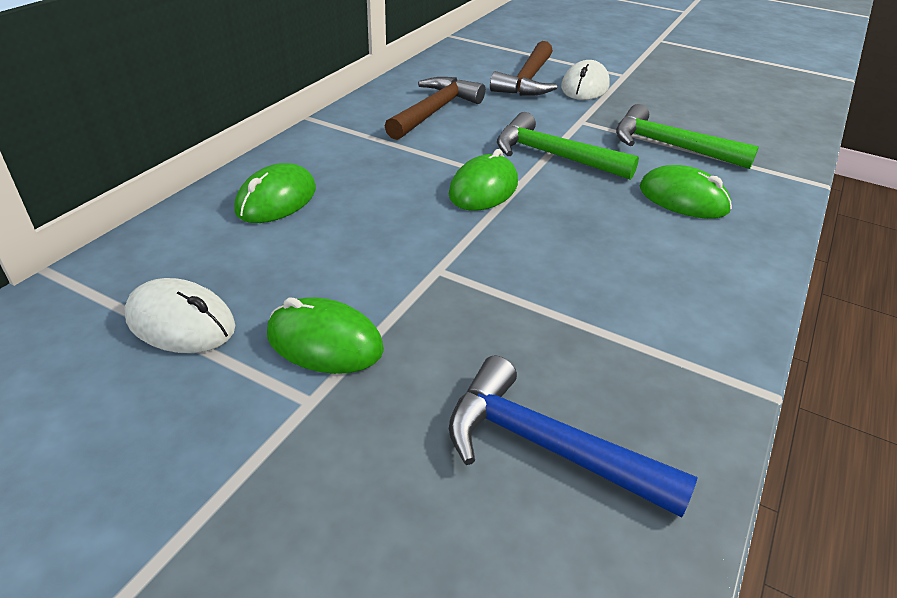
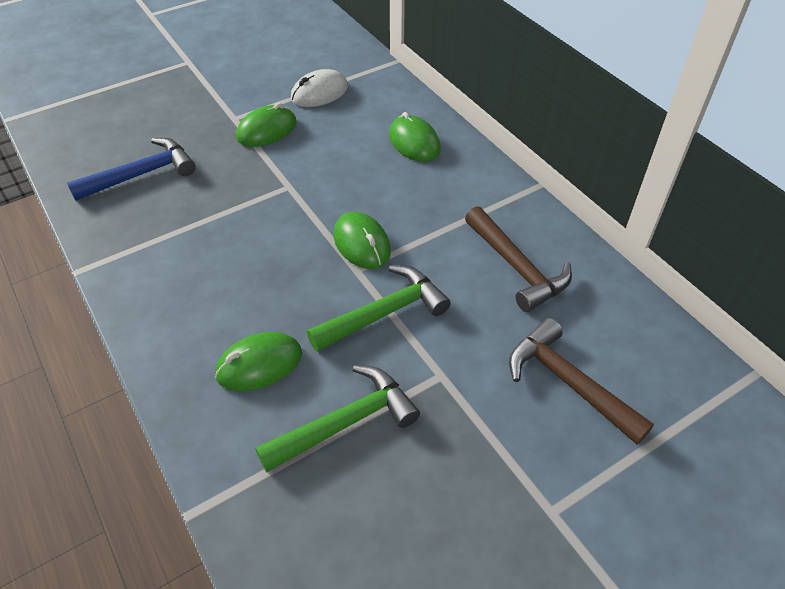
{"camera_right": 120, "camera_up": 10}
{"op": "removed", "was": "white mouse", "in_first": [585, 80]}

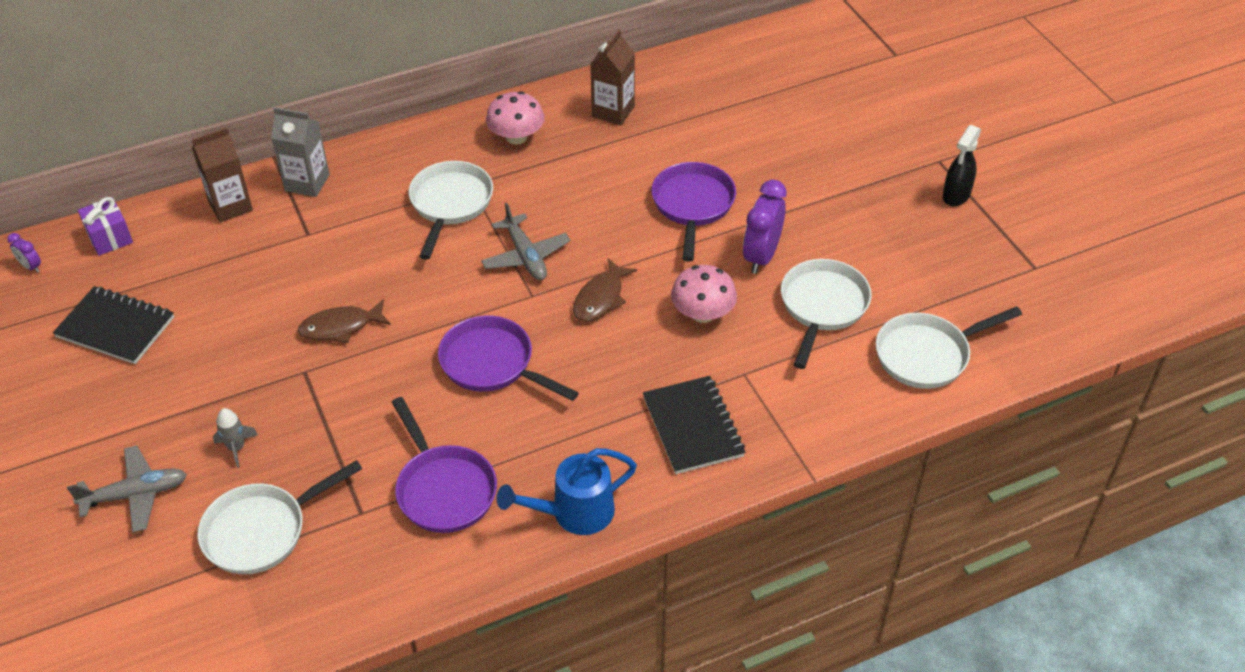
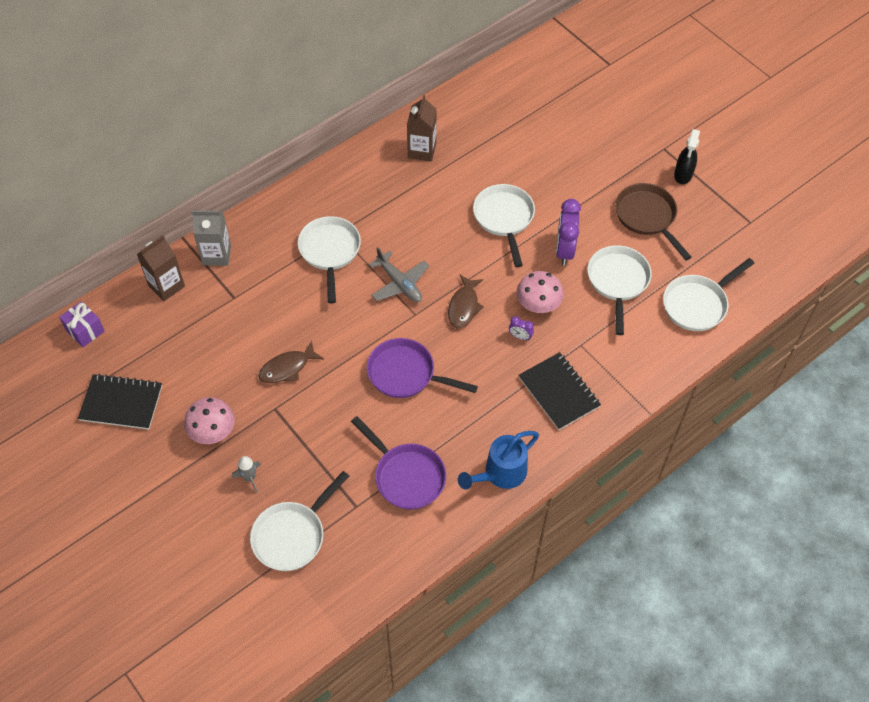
{"camera_right": -15, "camera_up": 10}
{"op": "moved", "was": "pink mushroom", "in_first": [515, 118], "in_second": [209, 420]}
{"op": "recoloured", "was": "purple pan", "now": "white pan", "in_first": [694, 212], "in_second": [504, 225]}
{"op": "moved", "was": "purple clock", "in_first": [24, 252], "in_second": [521, 328]}
{"op": "added", "now": "brown pan", "in_second": [653, 222]}
{"op": "removed", "was": "grey plane", "in_first": [127, 489]}

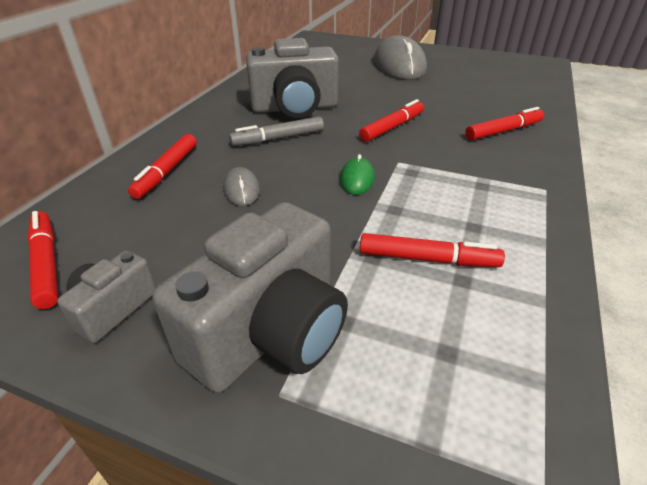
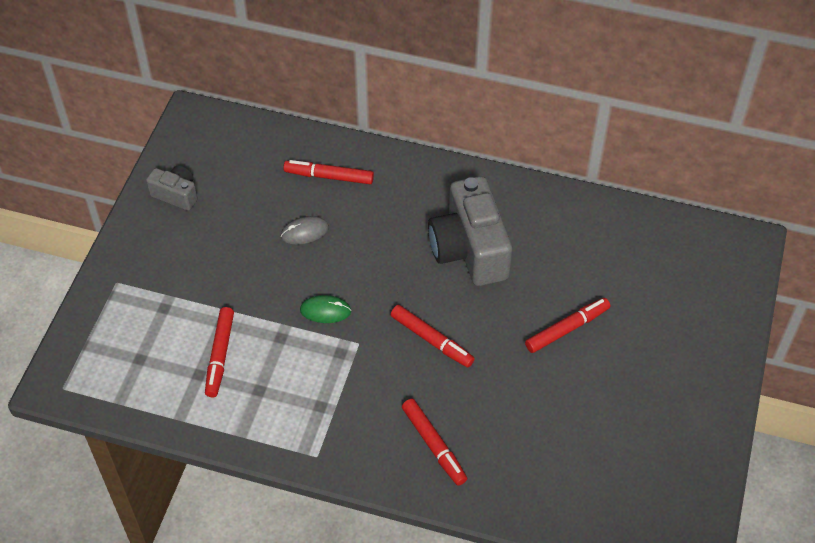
{"camera_right": 85, "camera_up": 15}
{"op": "moved", "was": "red marker", "in_first": [43, 260], "in_second": [567, 325]}
{"op": "removed", "was": "grey camera", "in_first": [250, 297]}
{"op": "removed", "was": "grey marker", "in_first": [276, 131]}
{"op": "removed", "was": "grey mouse", "in_first": [400, 57]}

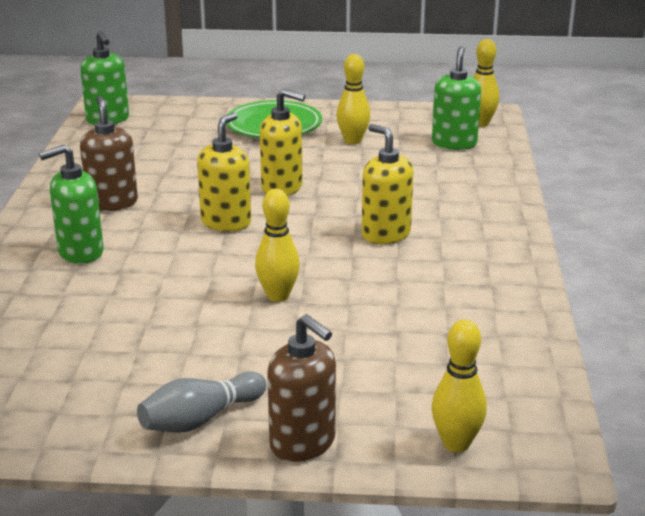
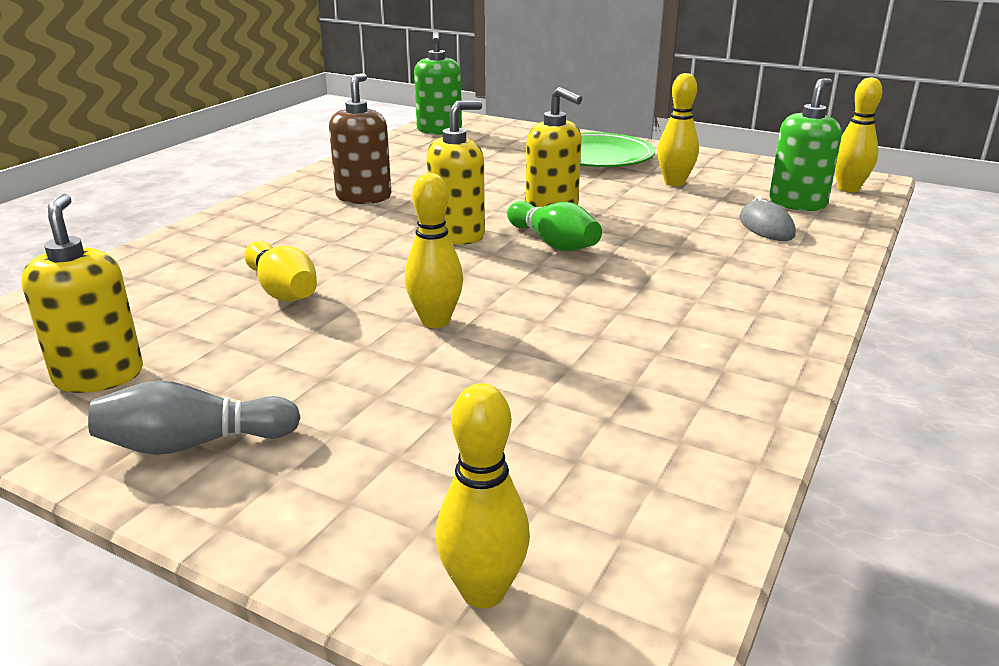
{"camera_right": 25, "camera_up": 0}
{"op": "moved", "was": "yellow soap dispenser", "in_first": [387, 184], "in_second": [82, 293]}
{"op": "added", "now": "yellow bowling pin", "in_second": [280, 271]}
{"op": "added", "now": "green bowling pin", "in_second": [554, 226]}
{"op": "added", "now": "grey mouse", "in_second": [767, 218]}
{"op": "removed", "was": "green soap dispenser", "in_first": [71, 204]}
{"op": "removed", "was": "brown soap dispenser", "in_first": [301, 388]}

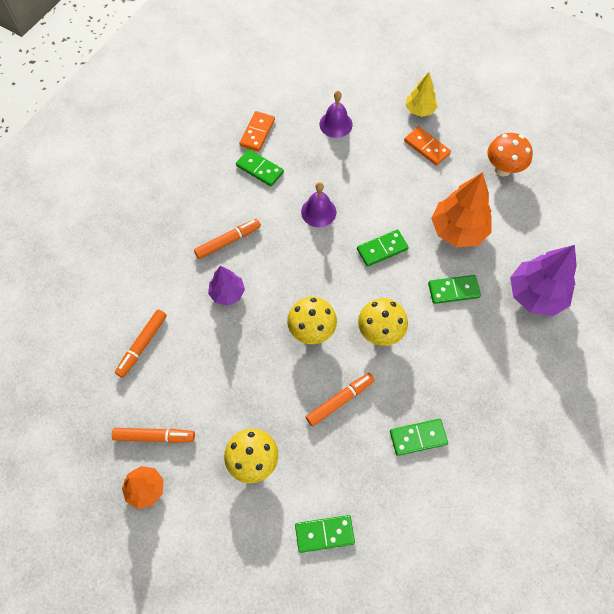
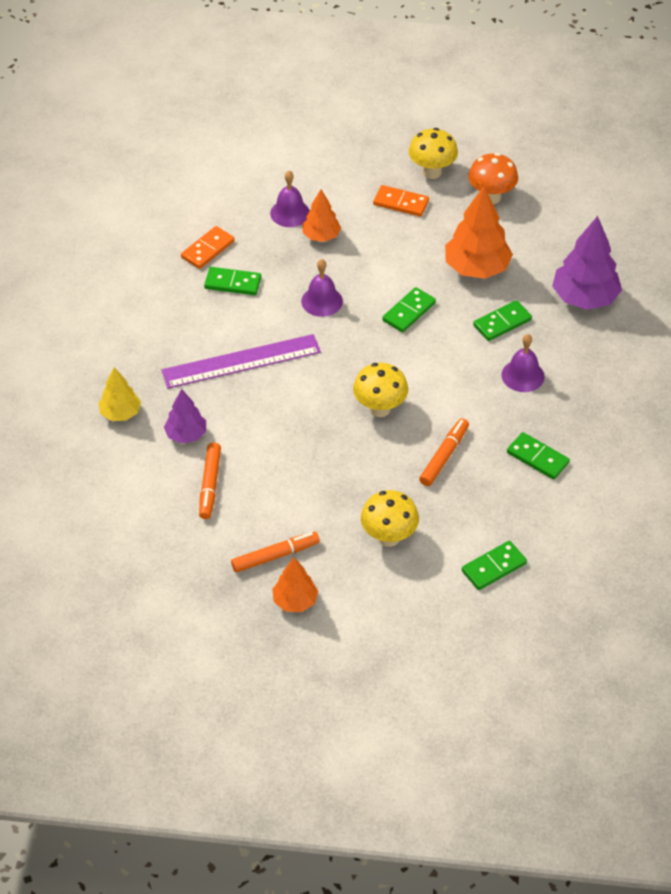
{"camera_right": -25, "camera_up": -15}
{"op": "moved", "was": "yellow tree", "in_first": [421, 94], "in_second": [120, 394]}
{"op": "replaced", "was": "orange marker", "now": "purple ruler", "in_first": [227, 239], "in_second": [241, 361]}
{"op": "moved", "was": "purple tree", "in_first": [226, 286], "in_second": [185, 416]}
{"op": "turned", "was": "orange domino", "in_first": [257, 131], "in_second": [208, 247], "clockwise": 45}
{"op": "added", "now": "orange tree", "in_second": [321, 215]}
{"op": "moved", "was": "yellow mushroom", "in_first": [383, 322], "in_second": [433, 153]}
{"op": "added", "now": "purple bell", "in_second": [523, 363]}
{"op": "turned", "was": "green domino", "in_first": [419, 437], "in_second": [538, 456], "clockwise": 75}

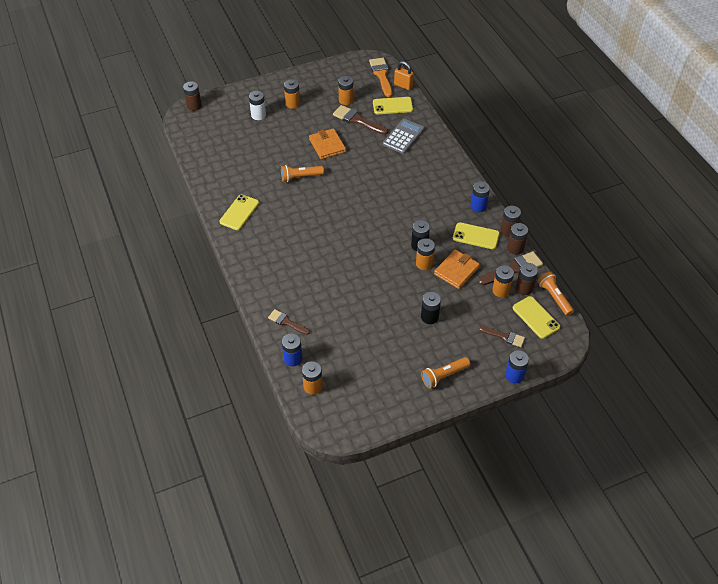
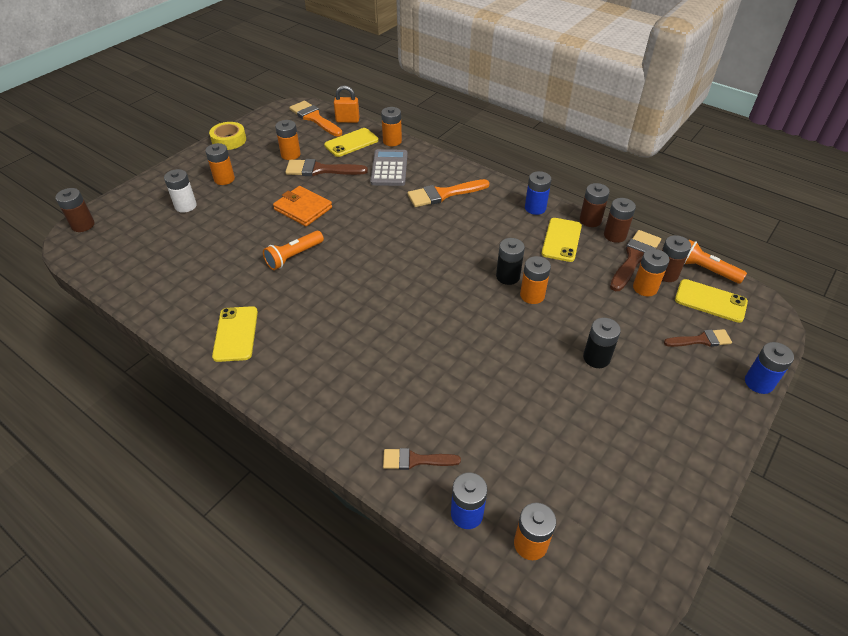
{"camera_right": -30, "camera_up": -5}
{"op": "added", "now": "yellow tape", "in_second": [227, 136]}
{"op": "added", "now": "orange battery", "in_second": [391, 126]}
{"op": "added", "now": "orange brush", "in_second": [448, 193]}
{"op": "turned", "was": "yellow phone", "in_first": [476, 235], "in_second": [562, 240], "clockwise": -60}
{"op": "removed", "was": "orange flashlight", "in_first": [445, 372]}
{"op": "removed", "was": "orange wallet", "in_first": [457, 269]}

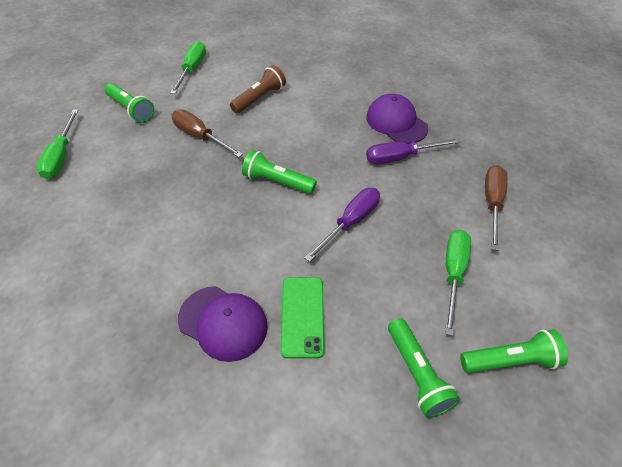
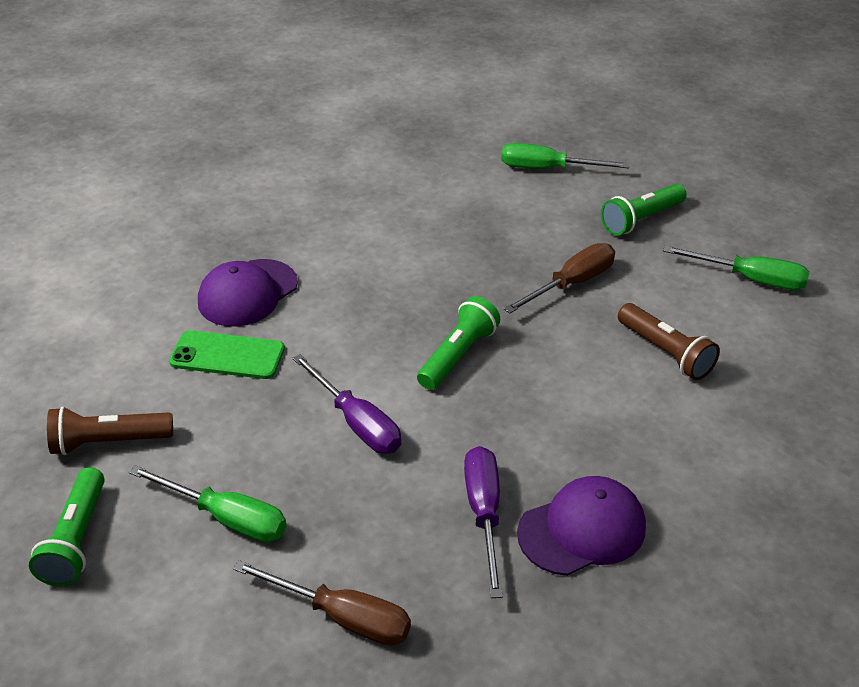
{"camera_right": 100, "camera_up": -10}
{"op": "recoloured", "was": "green flashlight", "now": "brown flashlight", "in_first": [424, 368], "in_second": [110, 431]}

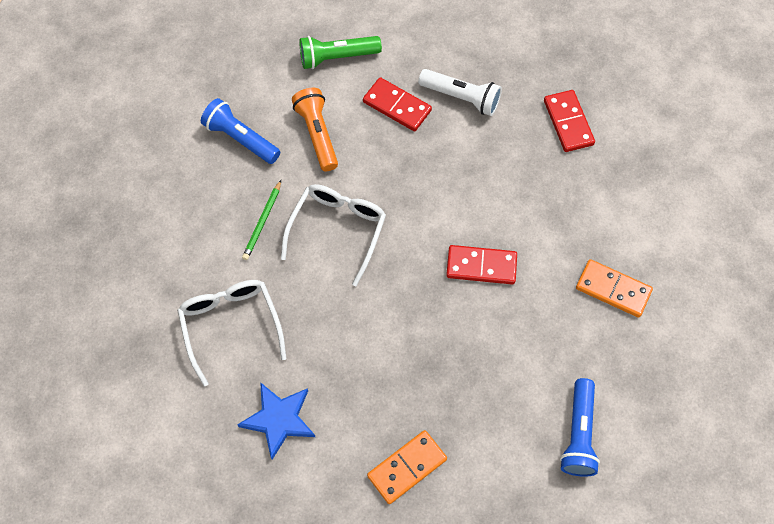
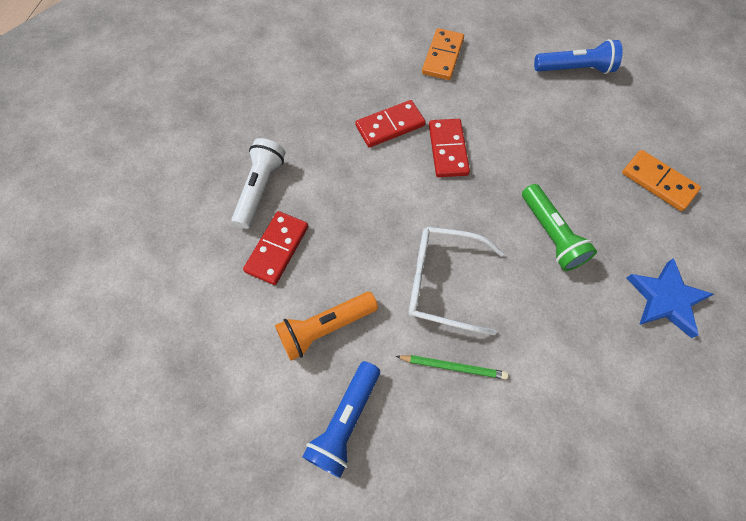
{"camera_right": -100, "camera_up": 0}
{"op": "moved", "was": "red domino", "in_first": [569, 121], "in_second": [390, 124]}
{"op": "moved", "was": "green flashlight", "in_first": [340, 52], "in_second": [559, 227]}
{"op": "removed", "was": "white glasses", "in_first": [232, 333]}

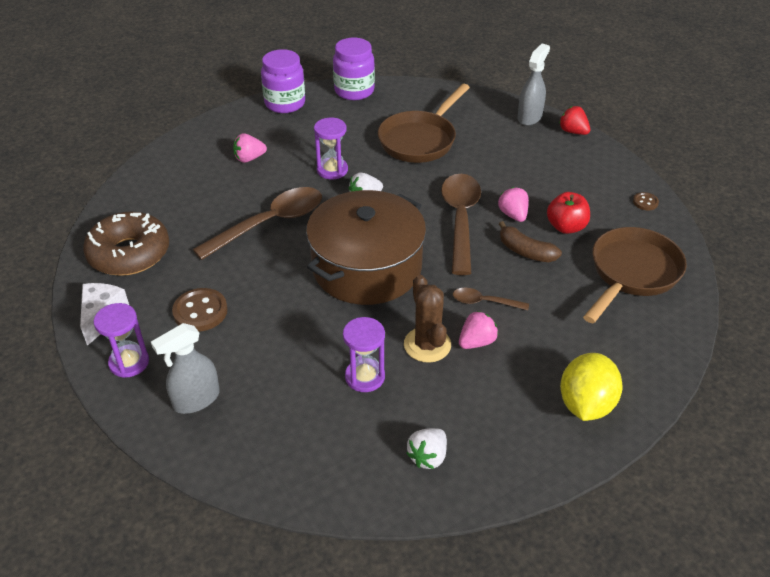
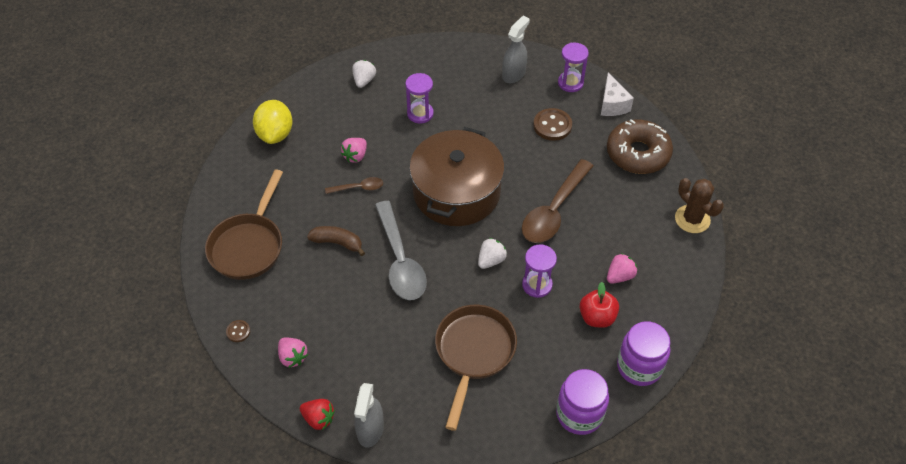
{"camera_right": 160, "camera_up": 10}
{"op": "moved", "was": "pink strawberry", "in_first": [513, 204], "in_second": [293, 353]}
{"op": "recoloured", "was": "brown spoon", "now": "grey spoon", "in_first": [461, 224], "in_second": [401, 250]}
{"op": "moved", "was": "red apple", "in_first": [568, 213], "in_second": [599, 305]}
{"op": "moved", "was": "brown cactus", "in_first": [427, 319], "in_second": [699, 205]}

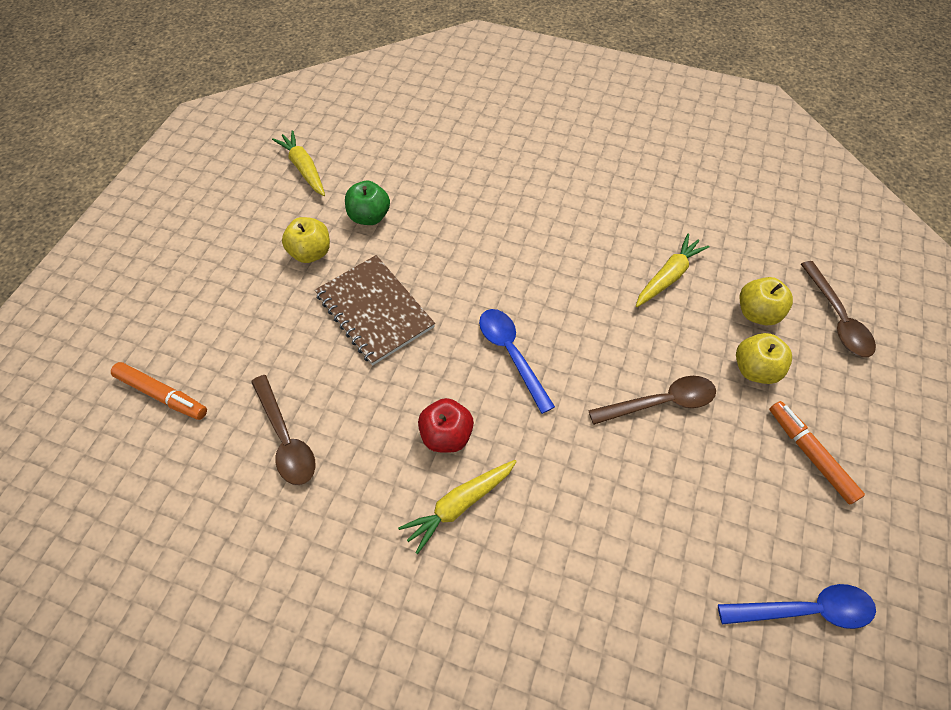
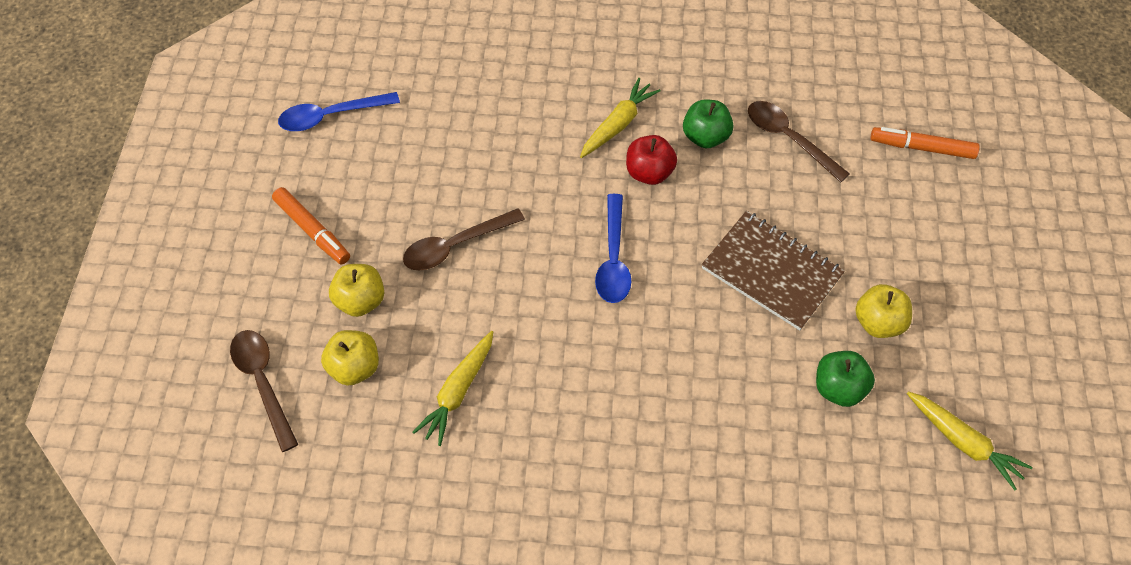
{"camera_right": 165, "camera_up": 0}
{"op": "turned", "was": "blue spoon", "in_first": [517, 361], "in_second": [613, 248], "clockwise": 45}
{"op": "added", "now": "green apple", "in_second": [708, 124]}

